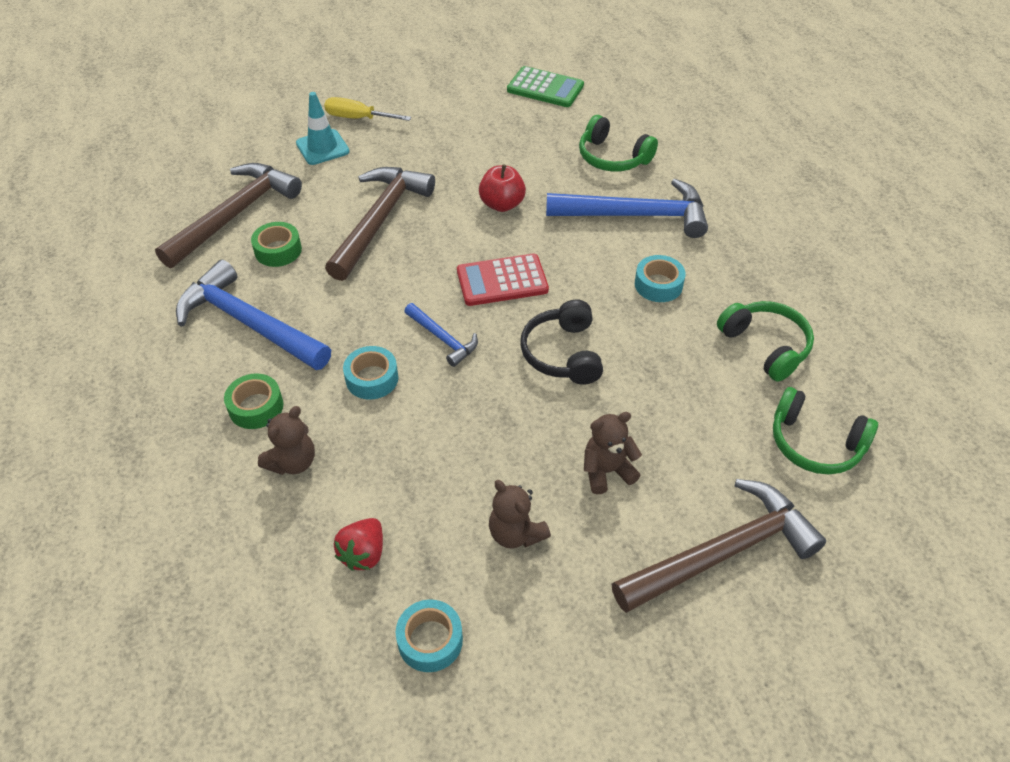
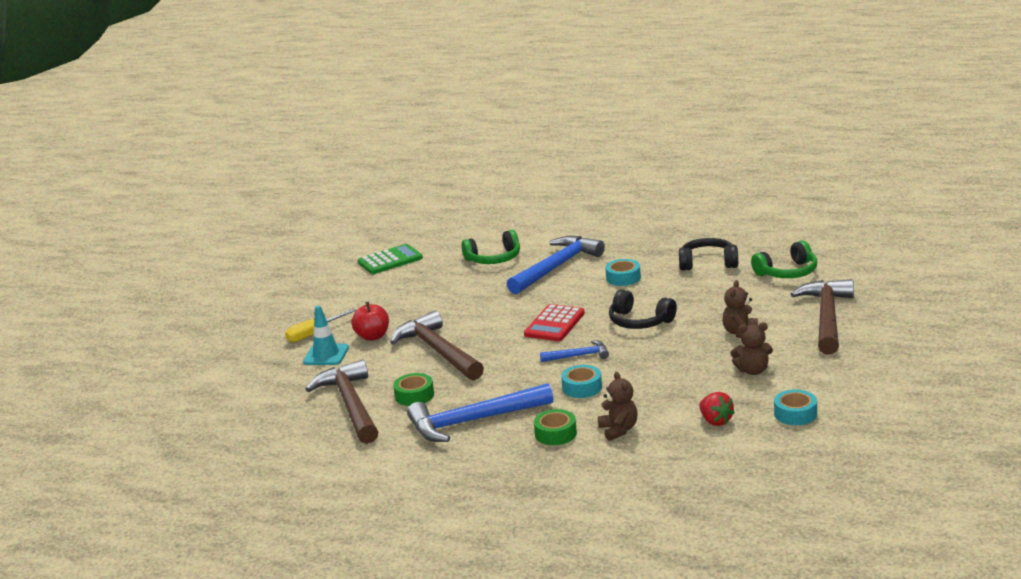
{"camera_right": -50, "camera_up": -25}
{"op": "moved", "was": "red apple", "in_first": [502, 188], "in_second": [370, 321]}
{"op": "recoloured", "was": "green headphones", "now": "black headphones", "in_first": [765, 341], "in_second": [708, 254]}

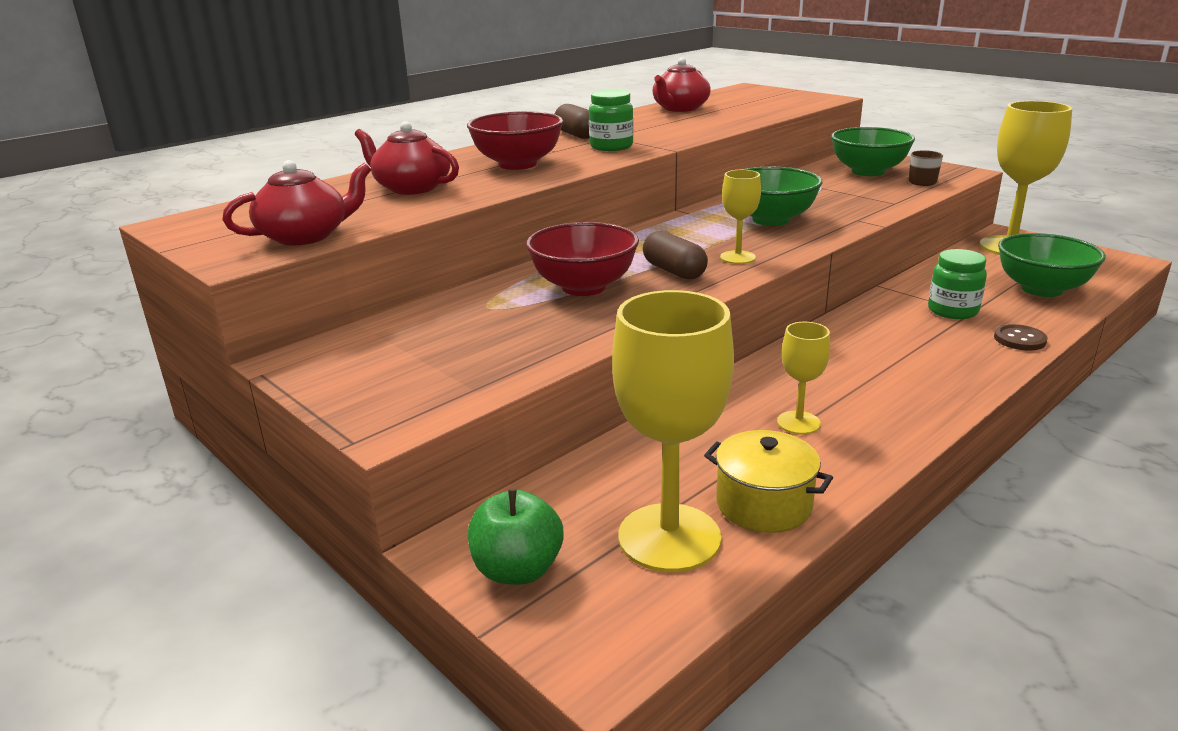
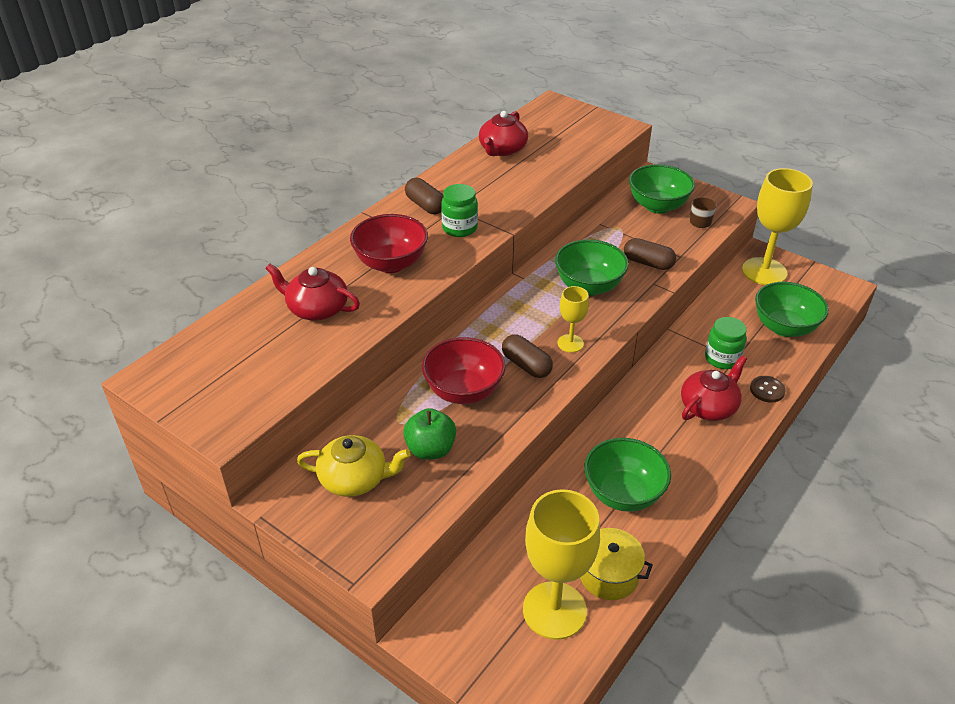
{"camera_right": -10, "camera_up": 15}
{"op": "added", "now": "yellow teapot", "in_second": [354, 466]}
{"op": "moved", "was": "green apple", "in_first": [515, 537], "in_second": [429, 434]}
{"op": "replaced", "was": "yellow goblet", "now": "green bowl", "in_first": [803, 378], "in_second": [627, 475]}
{"op": "added", "now": "brown capsule", "in_second": [650, 254]}
{"op": "moved", "was": "red teapot", "in_first": [296, 202], "in_second": [714, 388]}

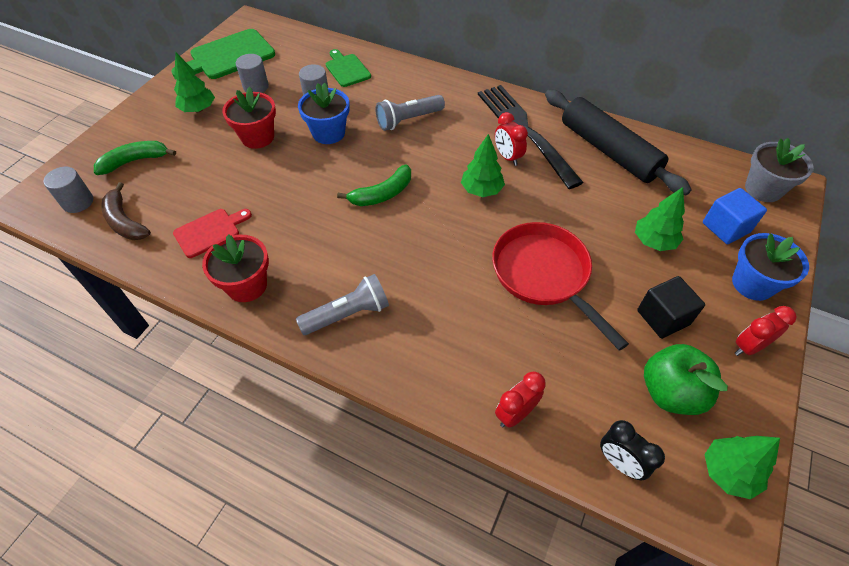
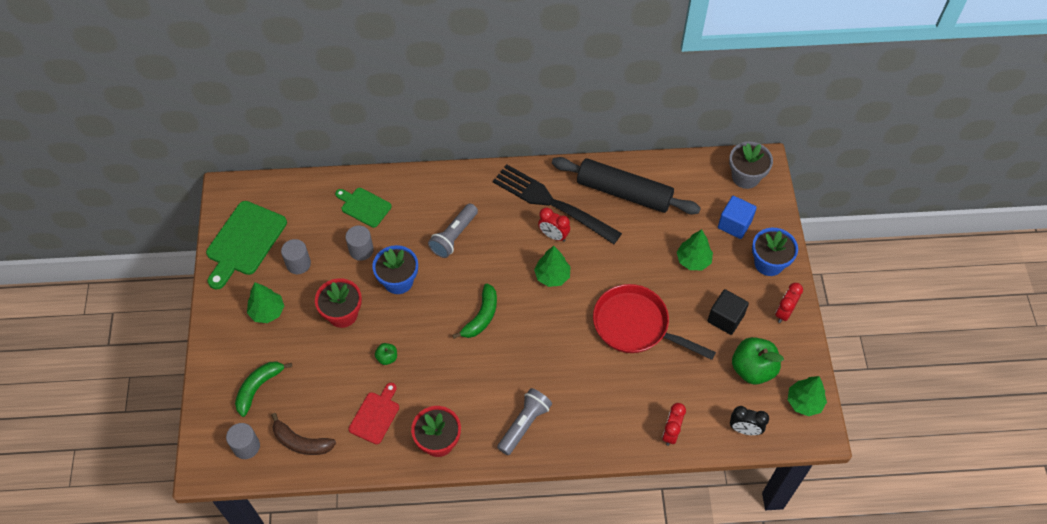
{"camera_right": -30, "camera_up": 5}
{"op": "added", "now": "green apple", "in_second": [386, 354]}

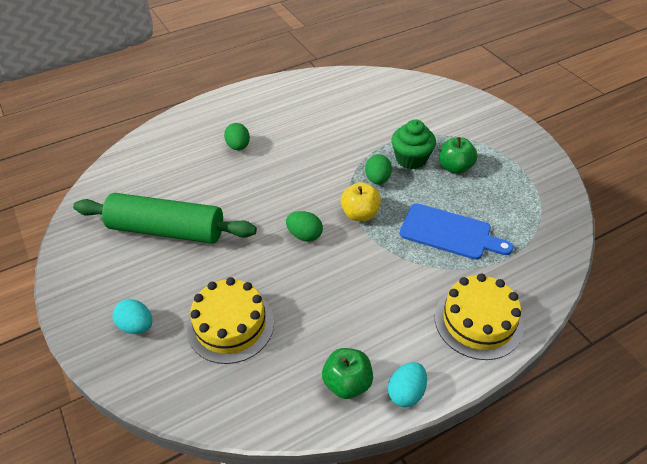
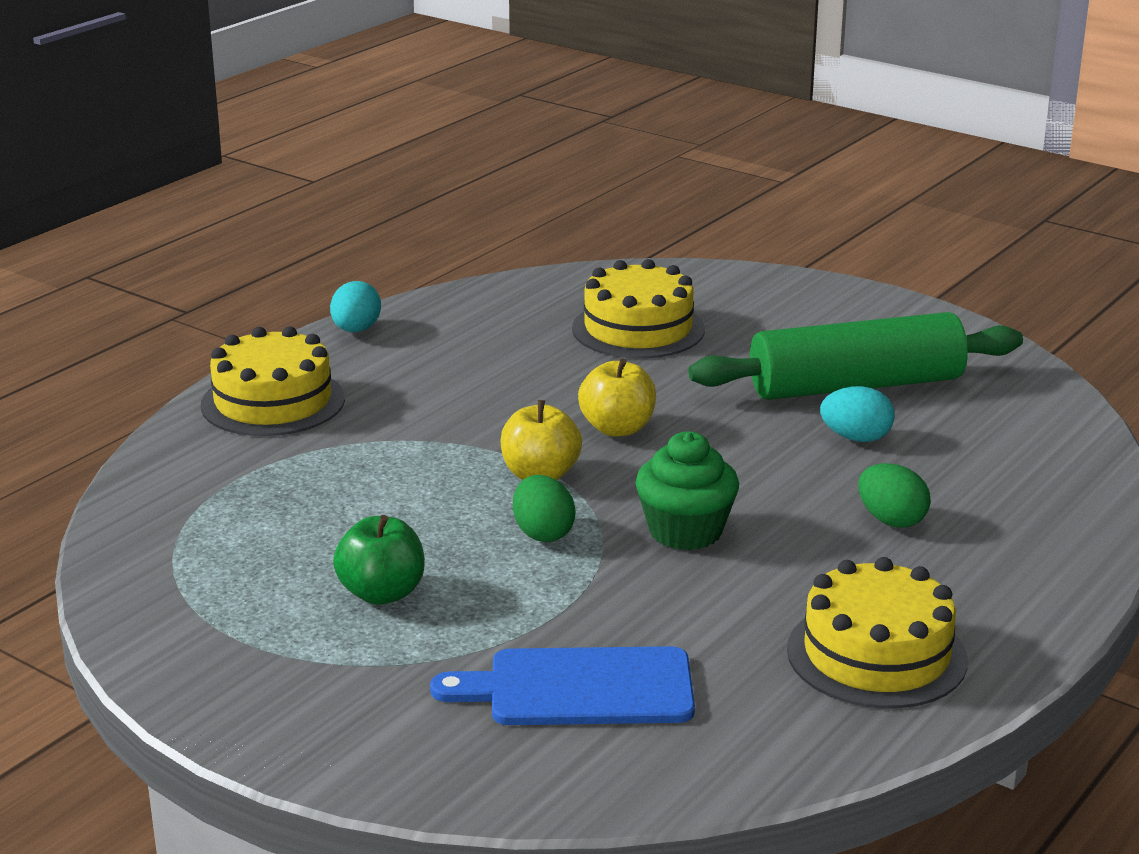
{"camera_right": 155, "camera_up": -20}
{"op": "moved", "was": "blue cutting board", "in_first": [456, 231], "in_second": [562, 685]}
{"op": "replaced", "was": "green egg", "now": "yellow apple", "in_first": [304, 226], "in_second": [617, 397]}
{"op": "moved", "was": "green cupcake", "in_first": [413, 144], "in_second": [687, 490]}
{"op": "added", "now": "yellow cake", "in_second": [877, 632]}
{"op": "moved", "was": "turquoise egg", "in_first": [132, 316], "in_second": [857, 414]}
{"op": "removed", "was": "green apple", "in_first": [347, 373]}

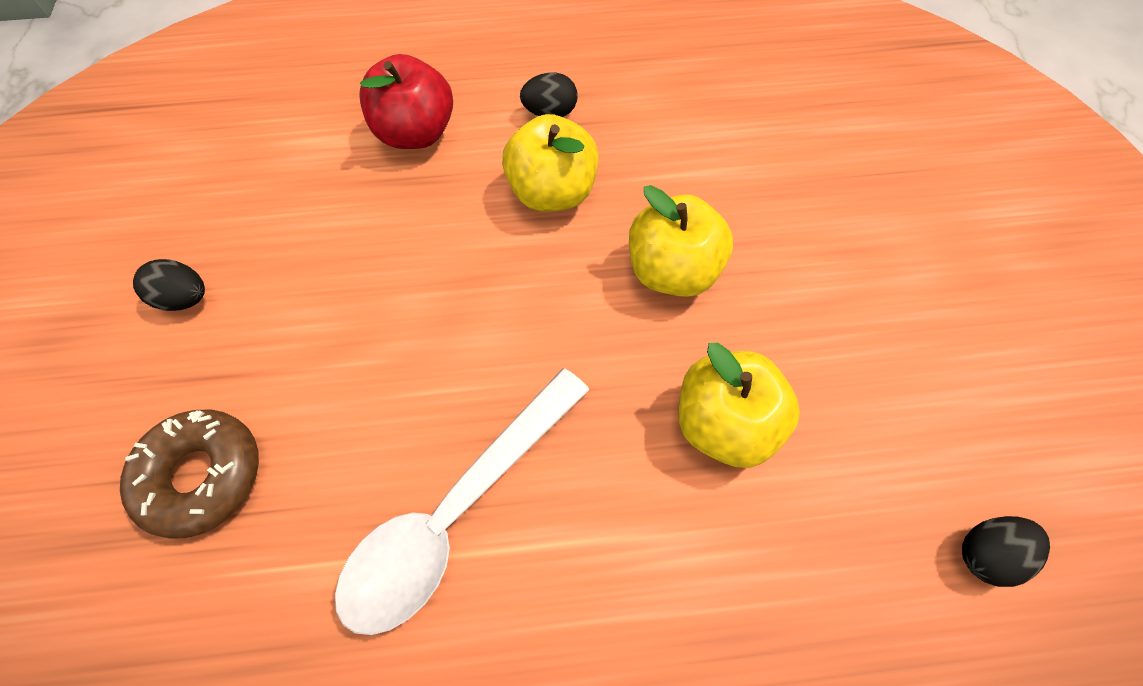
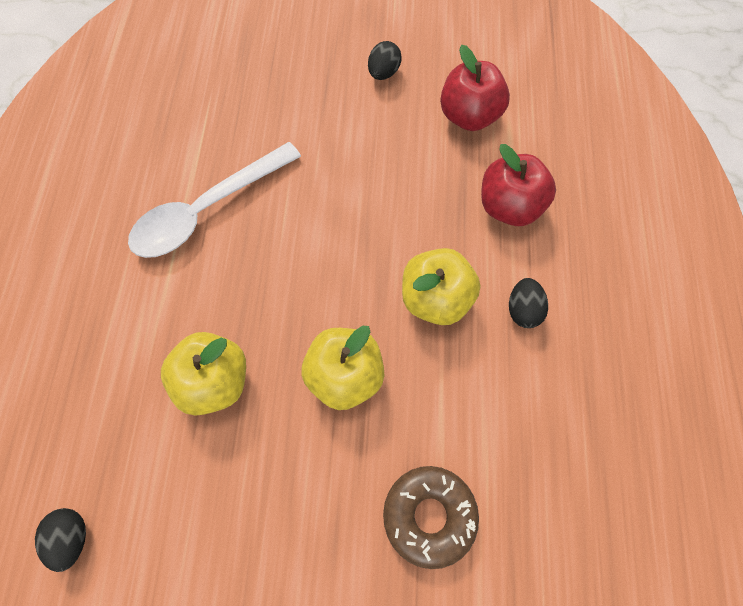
{"camera_right": 100, "camera_up": 5}
{"op": "turned", "was": "white spoon", "in_first": [462, 501], "in_second": [214, 200], "clockwise": -90}
{"op": "moved", "was": "brown donut", "in_first": [189, 474], "in_second": [431, 517]}
{"op": "added", "now": "red apple", "in_second": [475, 88]}

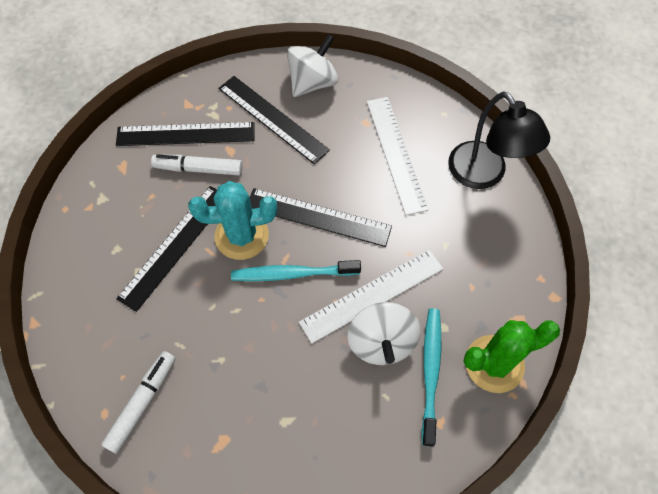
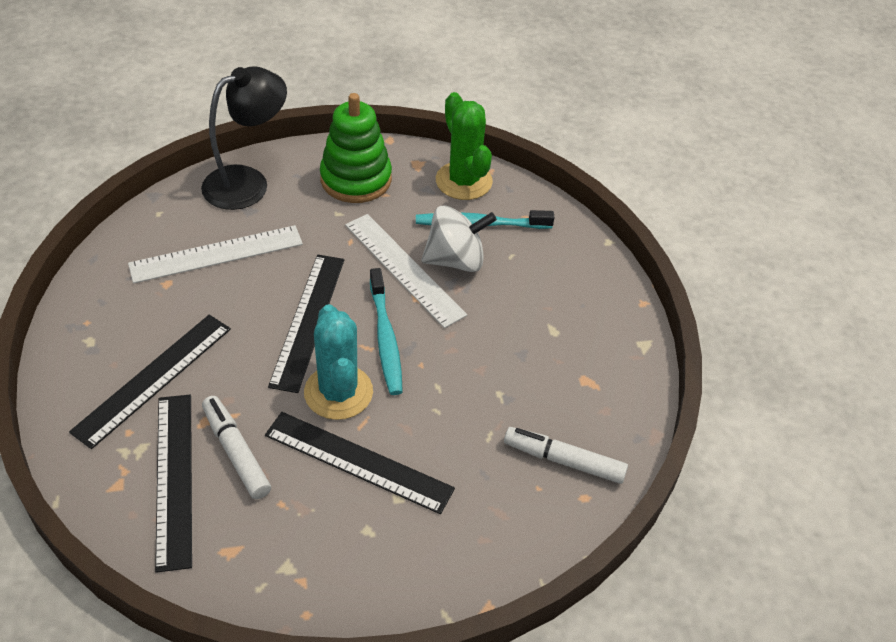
{"camera_right": -100, "camera_up": -15}
{"op": "turned", "was": "white marker", "in_first": [196, 164], "in_second": [236, 447], "clockwise": 150}
{"op": "added", "now": "green stacking toy", "in_second": [356, 148]}
{"op": "removed", "was": "white spinning top", "in_first": [312, 65]}

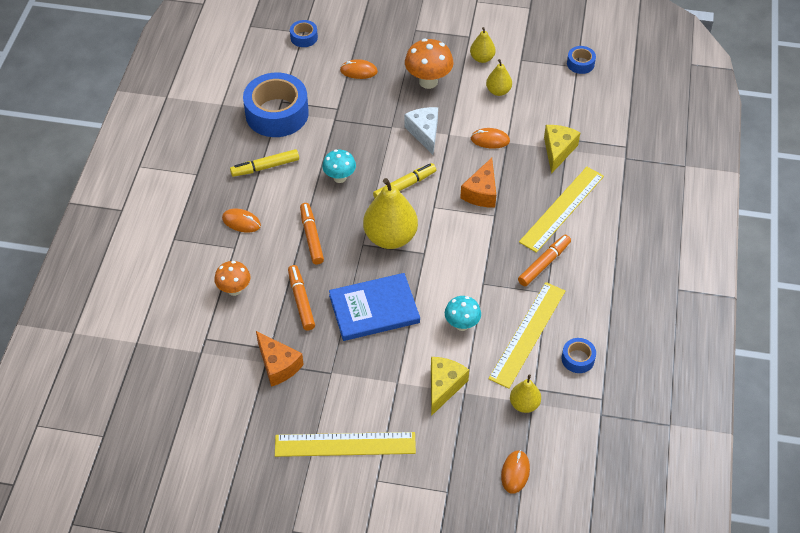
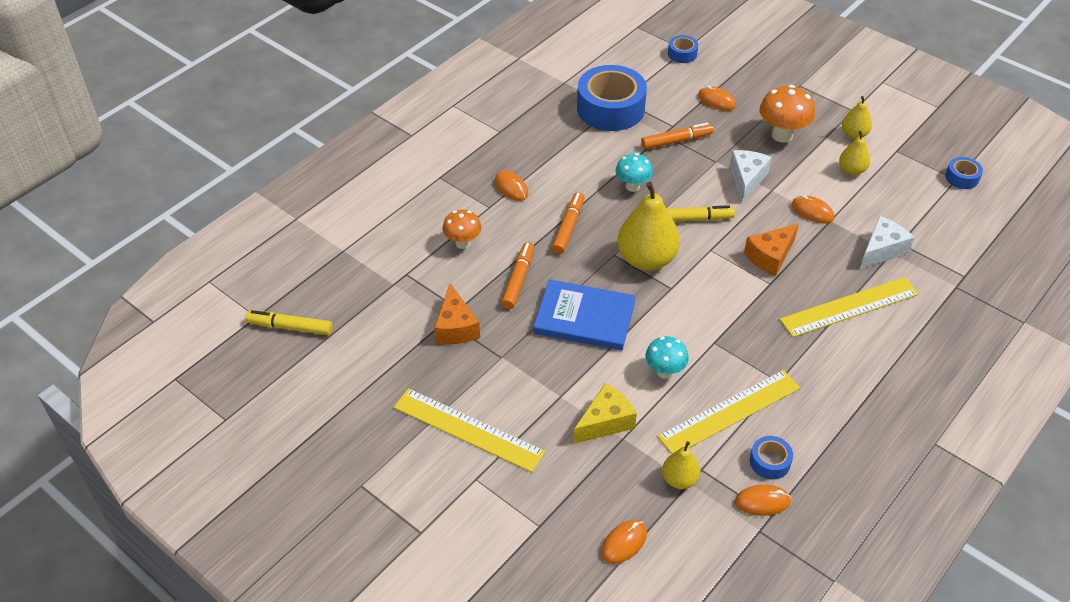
{"camera_right": 30, "camera_up": -5}
{"op": "moved", "was": "yellow marker", "in_first": [264, 163], "in_second": [289, 322]}
{"op": "moved", "was": "orange marker", "in_first": [544, 260], "in_second": [677, 135]}
{"op": "added", "now": "orange mouse", "in_second": [763, 500]}
{"op": "recoloured", "was": "yellow cheese", "now": "white cheese", "in_first": [562, 149], "in_second": [887, 242]}

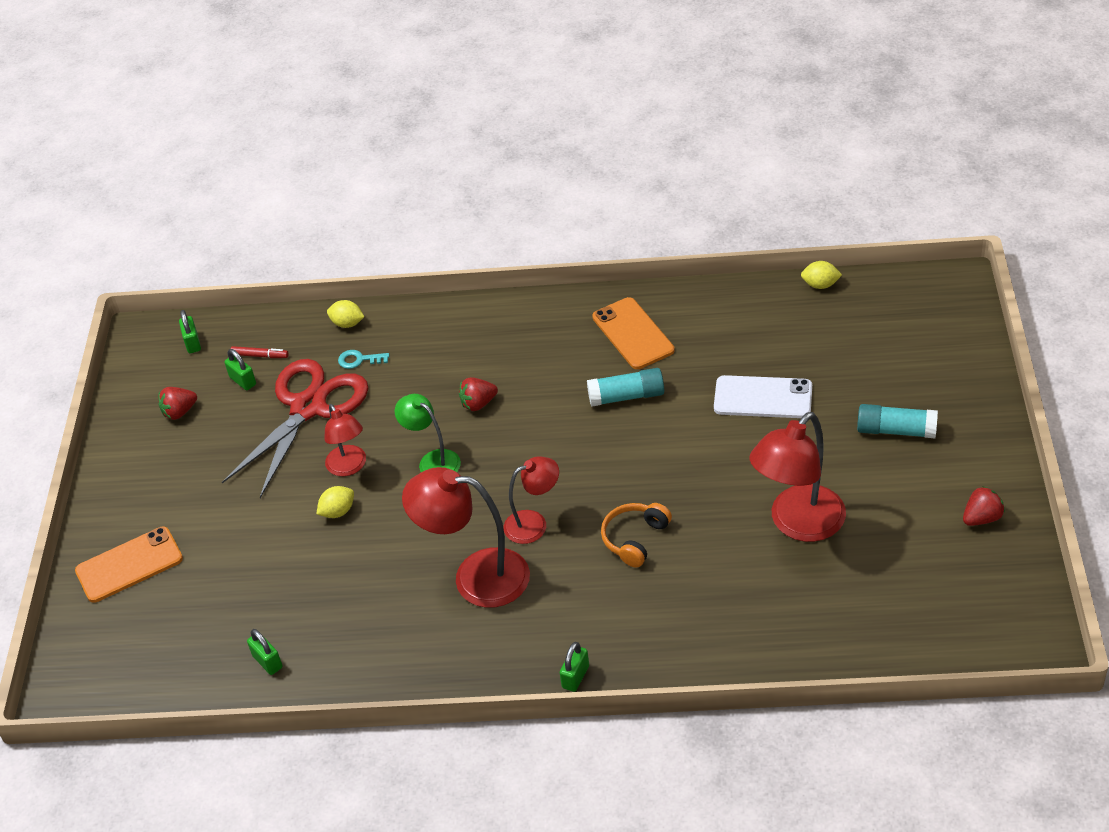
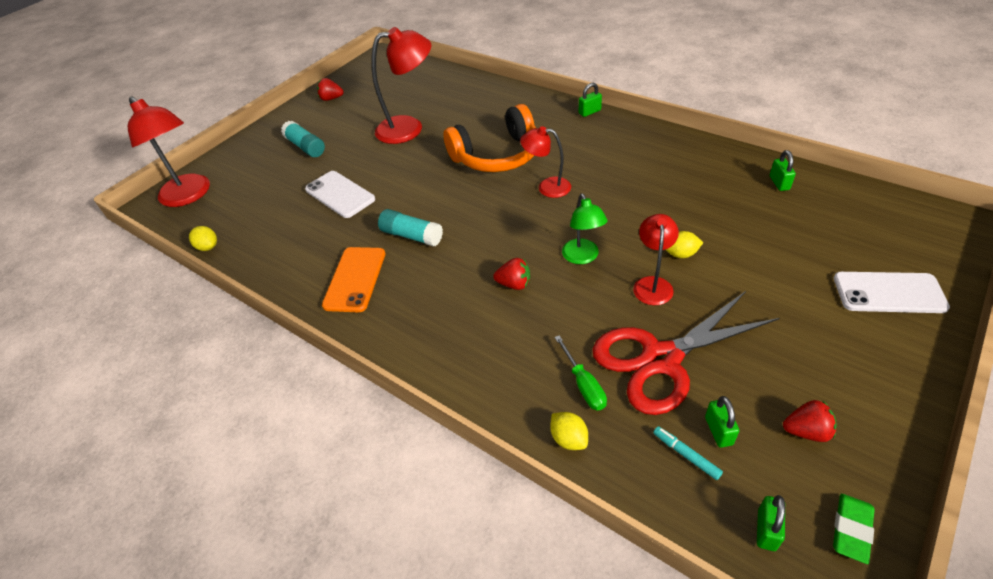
{"camera_right": -145, "camera_up": 0}
{"op": "moved", "was": "red lamp", "in_first": [466, 537], "in_second": [169, 151]}
{"op": "resized", "was": "orange headphones", "in_first": [636, 535], "in_second": [490, 138], "ratio": 1.87}
{"op": "replaced", "was": "turquoise key", "now": "green screwdriver", "in_first": [363, 359], "in_second": [581, 372]}
{"op": "recoloured", "was": "red marker", "now": "turquoise marker", "in_first": [260, 352], "in_second": [688, 453]}
{"op": "added", "now": "green eraser", "in_second": [854, 529]}
{"op": "recoloured", "was": "orange phone", "now": "white phone", "in_first": [129, 565], "in_second": [892, 292]}

